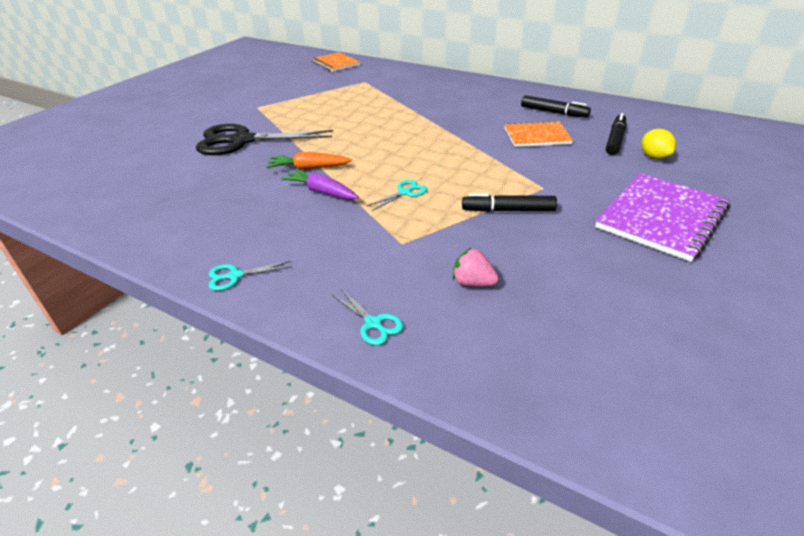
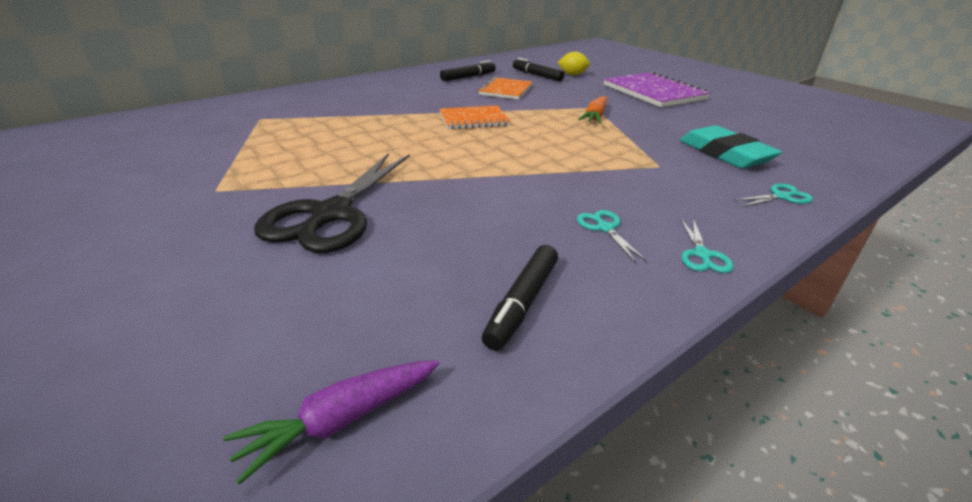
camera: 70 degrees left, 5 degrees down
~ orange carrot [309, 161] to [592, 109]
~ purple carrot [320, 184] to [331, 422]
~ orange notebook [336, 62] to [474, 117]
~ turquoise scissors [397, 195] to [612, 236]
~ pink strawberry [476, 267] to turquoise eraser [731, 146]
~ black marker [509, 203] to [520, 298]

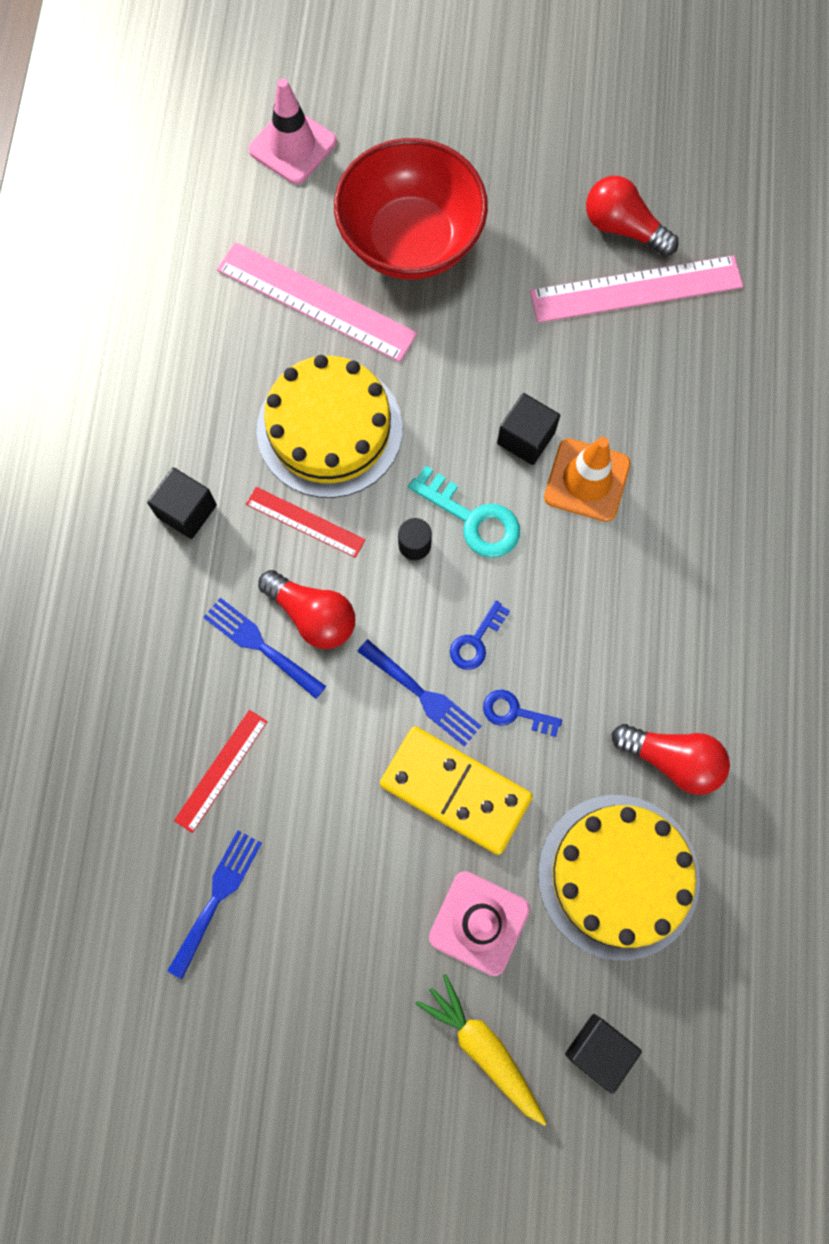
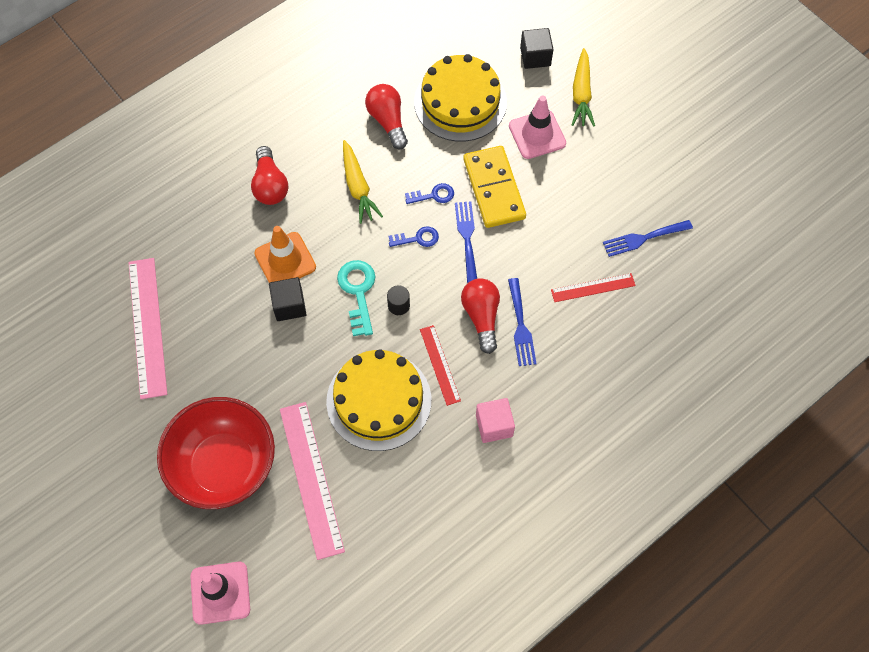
camera: 135 degrees left, 10 degrees down
~ black cube [182, 503] to pink cube [495, 420]
~ blue key [522, 713] = [429, 193] 75 degrees counterclockwise
~ pink ruler [636, 289] = [148, 328] 45 degrees clockwise
~ red light bulb [632, 216] to [269, 175]
+ yellow carrot [363, 182]

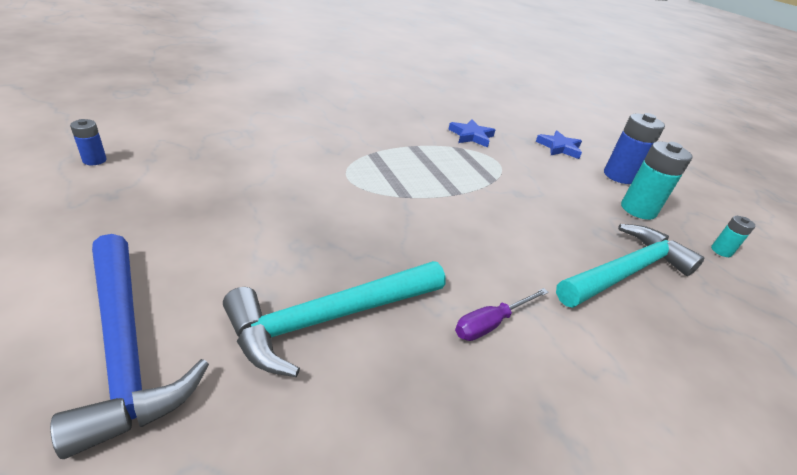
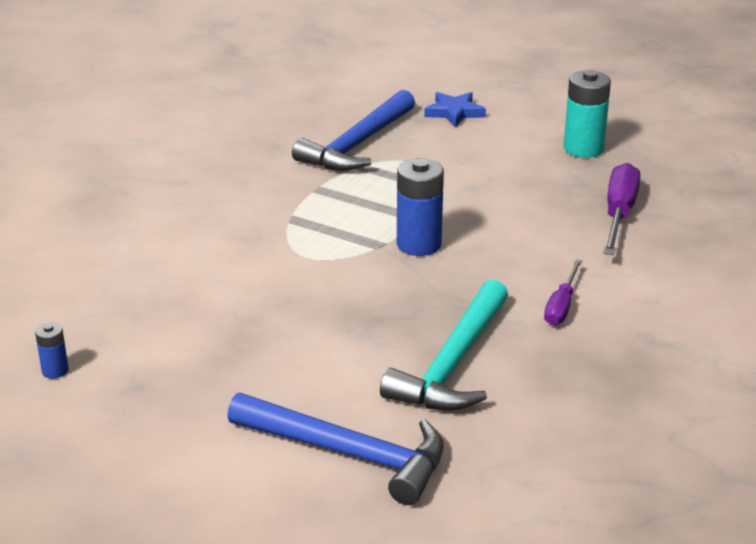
camera: 30 degrees left, 5 degrees down
~ blue star [471, 133] to blue hammer [353, 130]
~ turquoise hammer [630, 266] to purple screwdriver [622, 209]
~ blue battery [634, 148] to [420, 207]
- turquoise battery [733, 236]

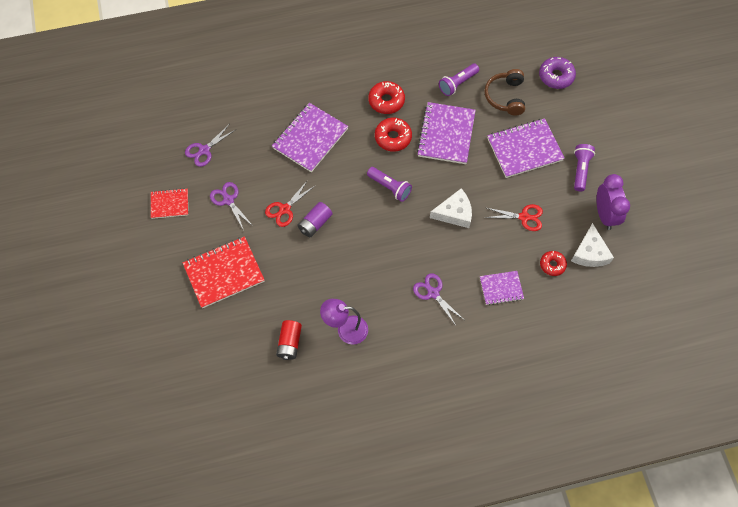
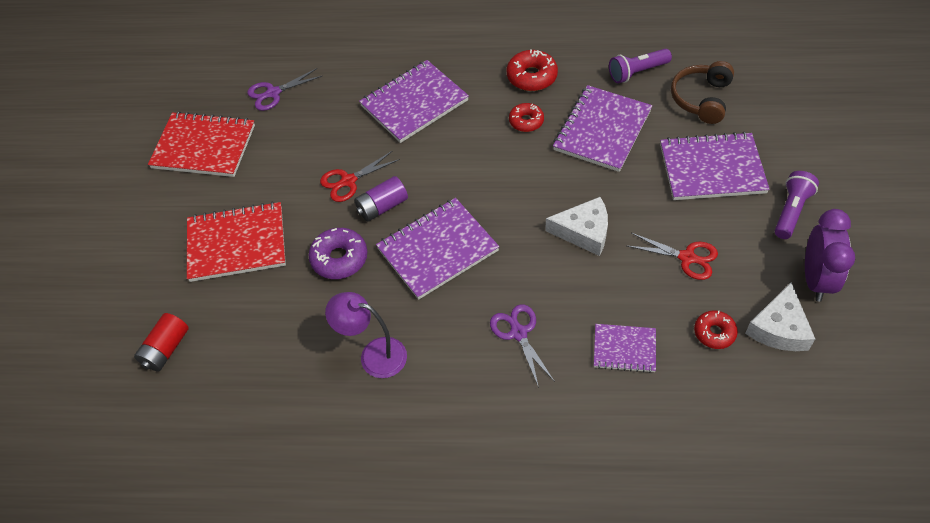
camera: 20 degrees right, 10 degrees down
~ red notebook [169, 203] = [201, 144] x1.75
- purple scissors [232, 206]
~ red battery [289, 340] to [161, 342]
- purple flashlight [389, 184]
~ red donut [393, 134] = [526, 117] x0.66
~ purple donut [557, 73] to [337, 253]
+ purple notebook [437, 249]

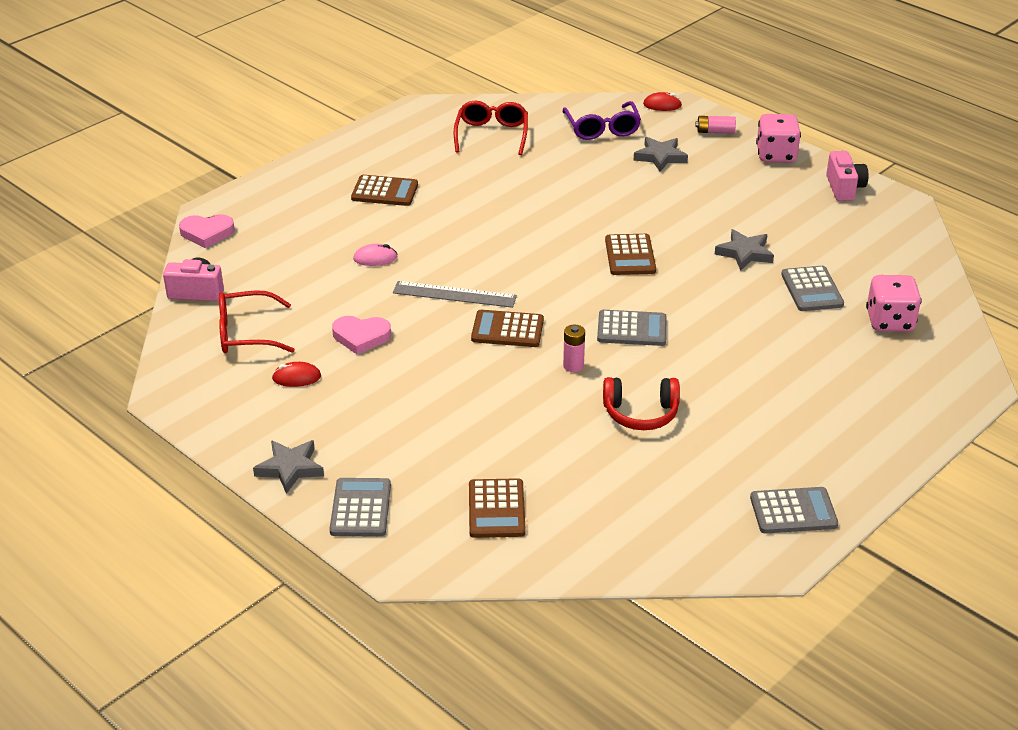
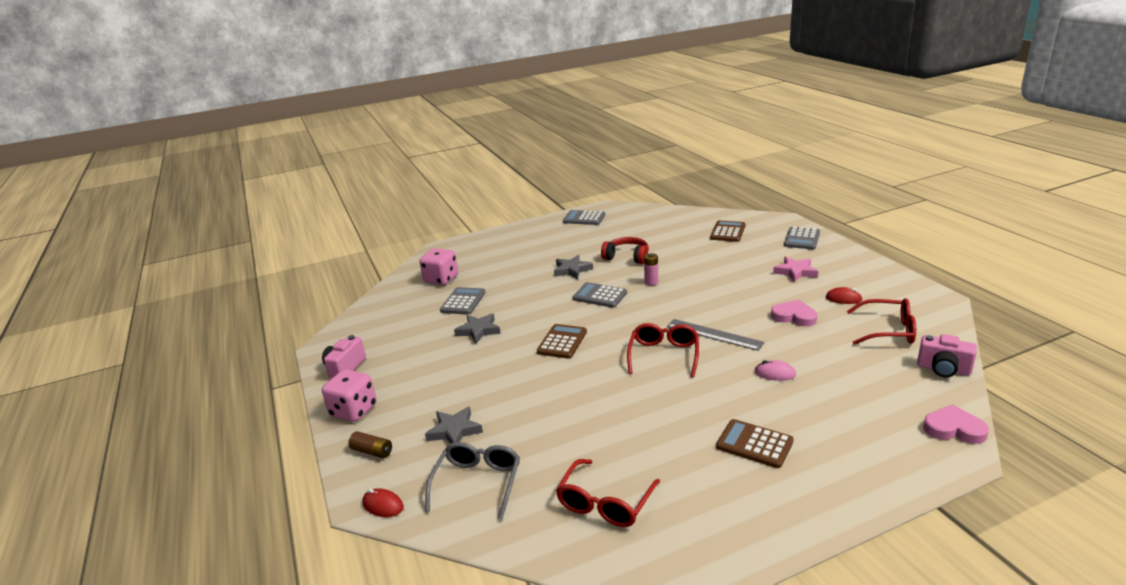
camera: 155 degrees left, 10 degrees down
~ grey star [288, 467] to [573, 267]
- brown calculator [507, 328]
~ purple glasses [602, 120] to grey glasses [472, 480]
~ pink battery [715, 124] to brown battery [370, 444]
+ red glasses [663, 350]
+ pink star [795, 269]

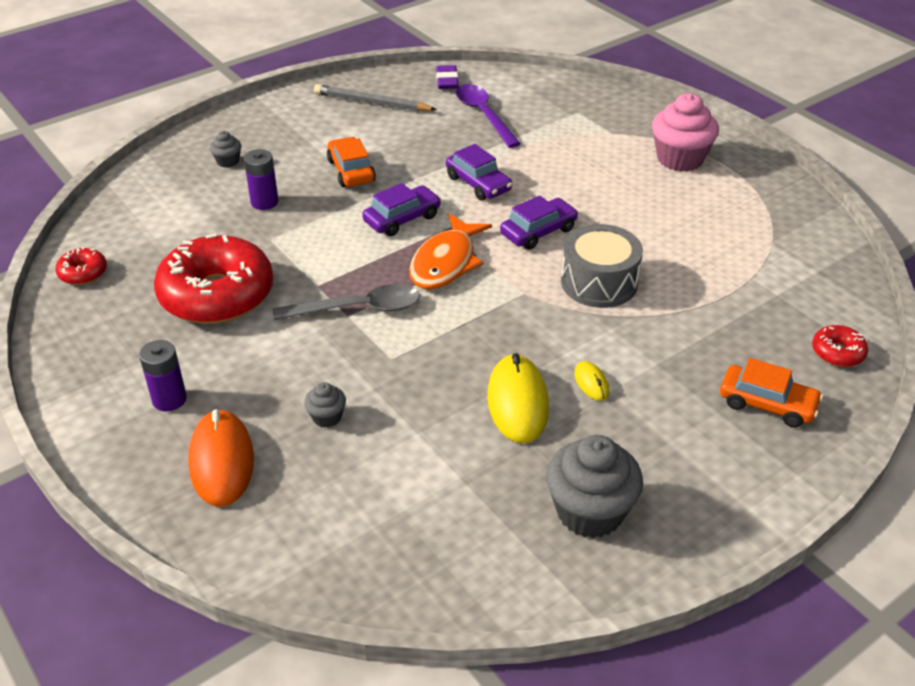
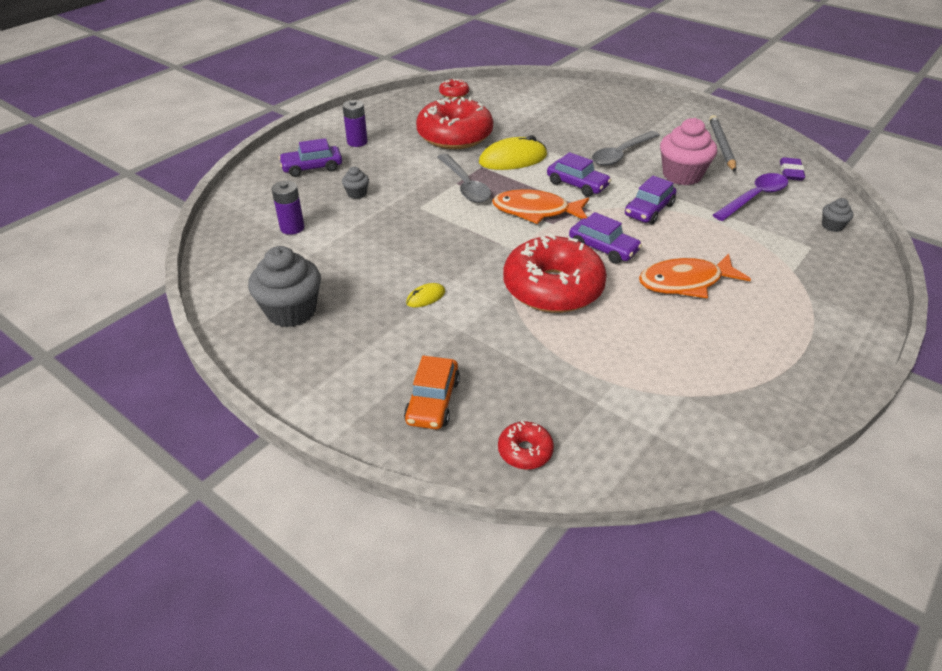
camera: 75 degrees right, 0 degrees up
~ orange mouse [221, 458] to purple car [310, 157]
~ grey cupcake [225, 149] to [838, 215]
~ purple battery [261, 179] to [288, 208]
~ orange car [351, 162] to grey spoon [626, 148]
~ purple eraser [447, 77] = [792, 169] 60 degrees counterclockwise
~ yellow mouse [518, 398] to [513, 152]
~ grey drum [602, 266] to red donut [555, 273]
~ pink cupcake [685, 132] to [688, 151]
+ orange fish [695, 276]

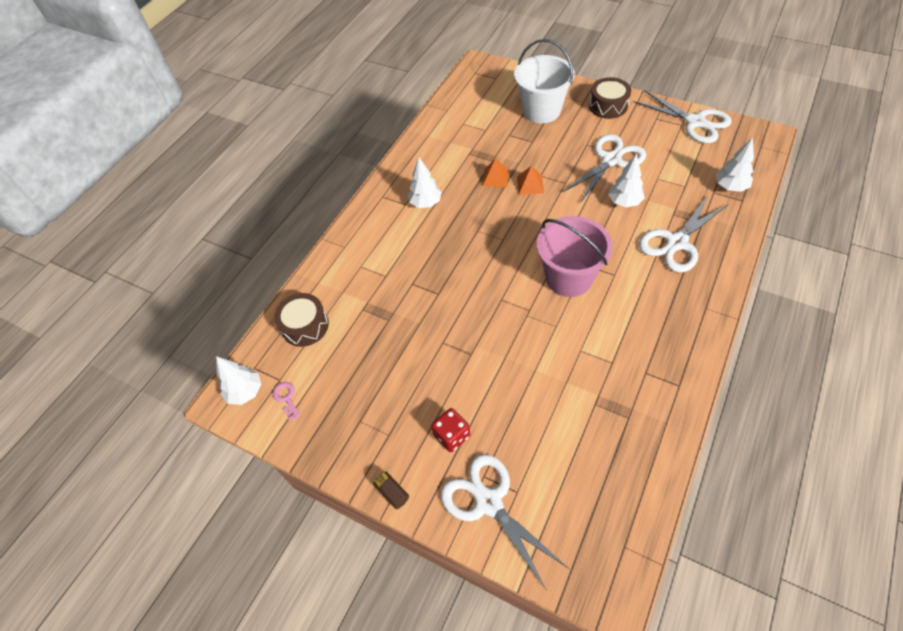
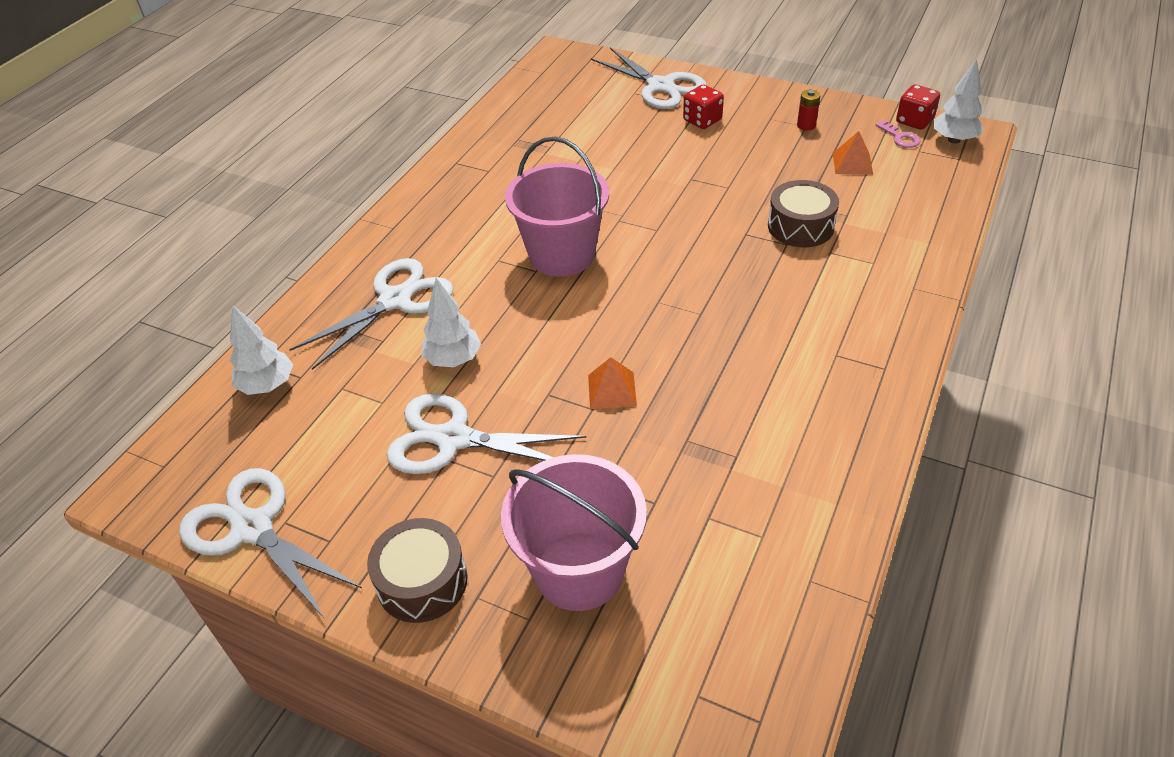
camera: 175 degrees right, 10 degrees down
~ brown drum [301, 320] to [803, 214]
- brown battery [391, 490]
- white tree [425, 182]
~ orange pyramid [495, 172] to [853, 153]
~ white bucket [544, 81] to pink bucket [574, 532]
~ white scissors [604, 168] = [486, 434] 60 degrees clockwise
+ red battery [809, 110]
+ red dice [918, 107]

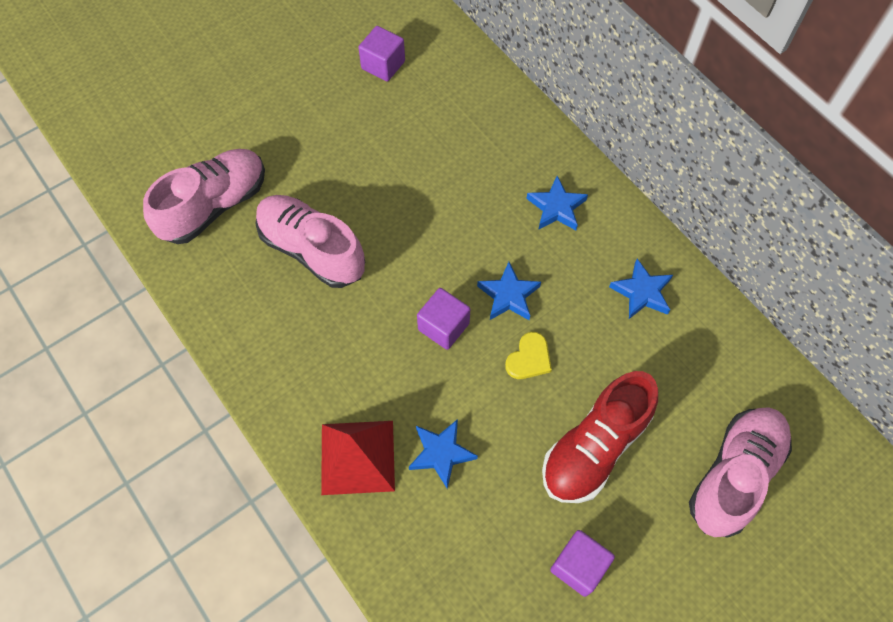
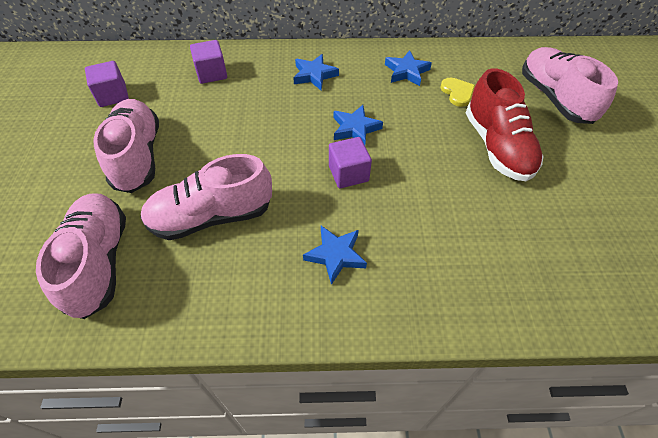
camera: 55 degrees left, 10 degrees down
- red pyramid [358, 458]
~ blue star [443, 454] to [335, 255]
~ yellow heart [528, 355] to [457, 92]
~ purple cube [582, 563] to [208, 62]
+ pink shoe [126, 146]

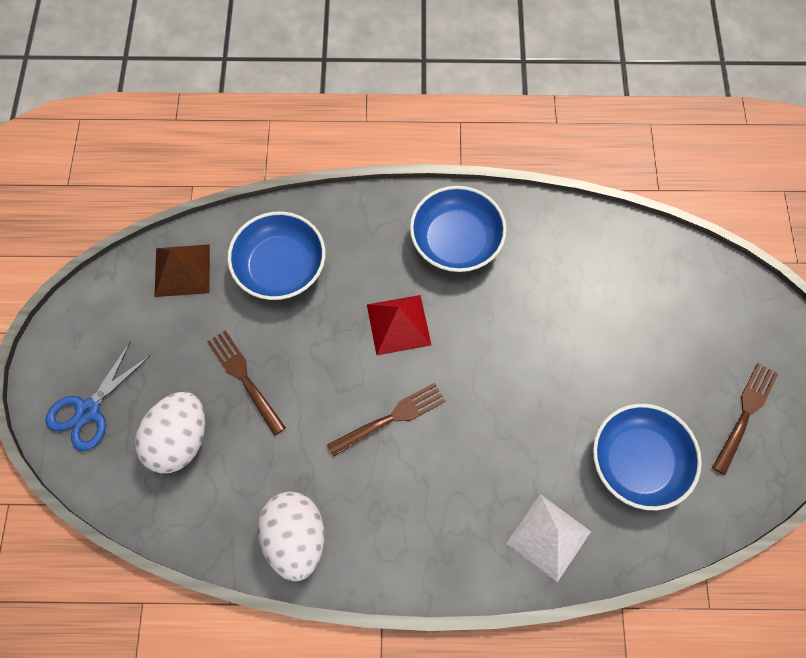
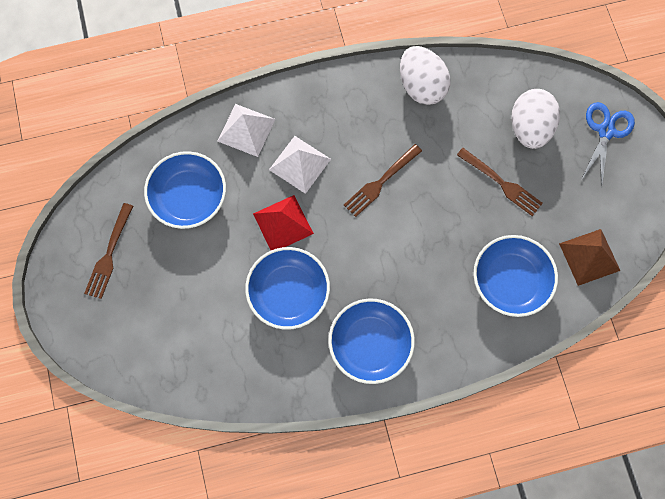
camera: 165 degrees right, 5 degrees up
~ red pyramid [399, 325] to [283, 222]
+ blue bowl [287, 288]
+ white pyramid [300, 165]

